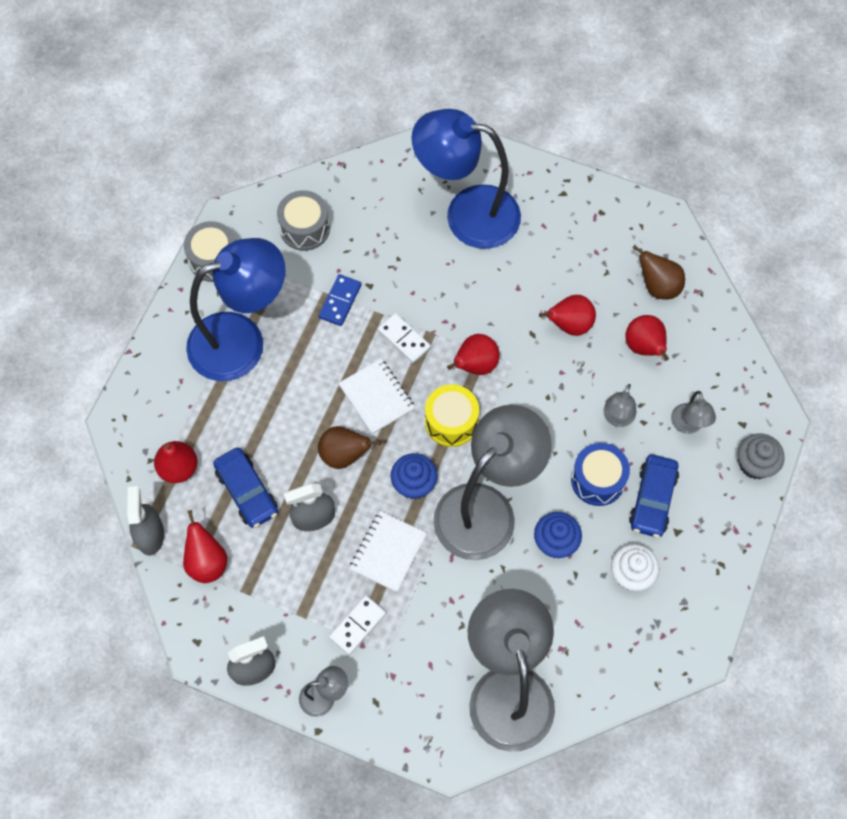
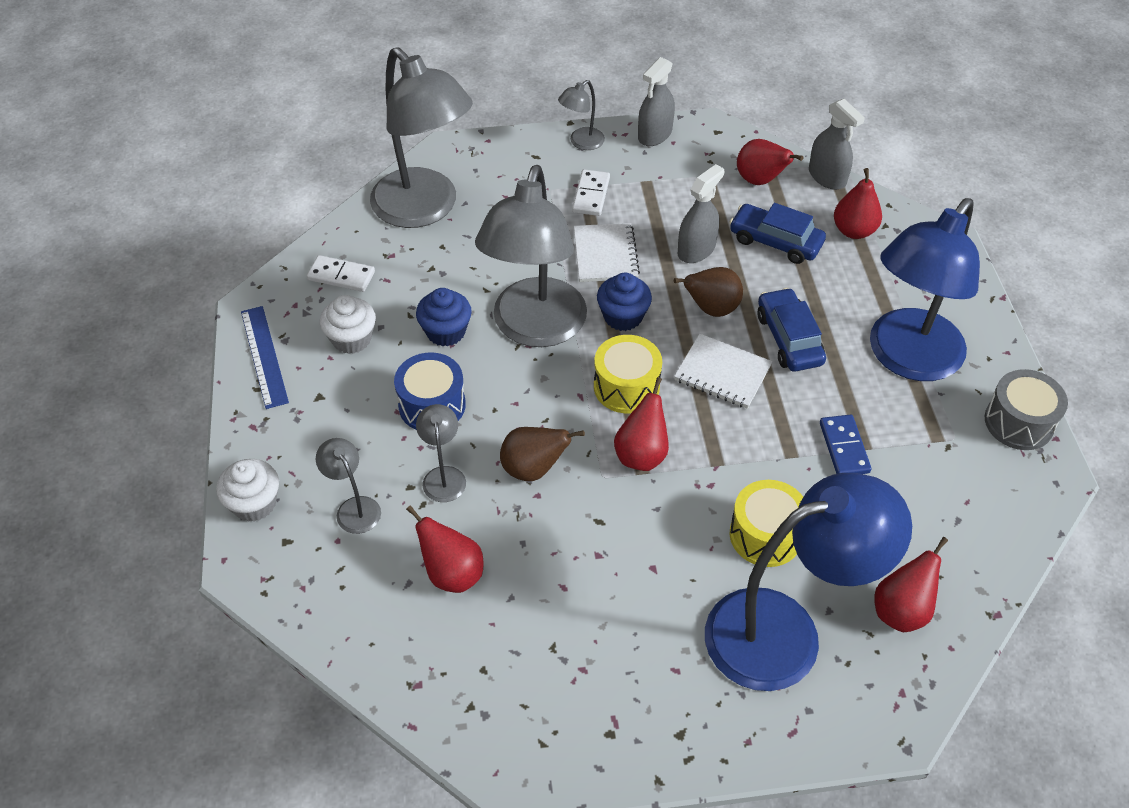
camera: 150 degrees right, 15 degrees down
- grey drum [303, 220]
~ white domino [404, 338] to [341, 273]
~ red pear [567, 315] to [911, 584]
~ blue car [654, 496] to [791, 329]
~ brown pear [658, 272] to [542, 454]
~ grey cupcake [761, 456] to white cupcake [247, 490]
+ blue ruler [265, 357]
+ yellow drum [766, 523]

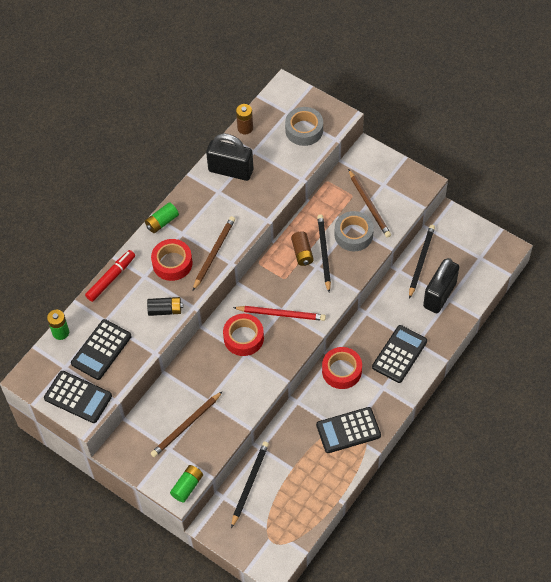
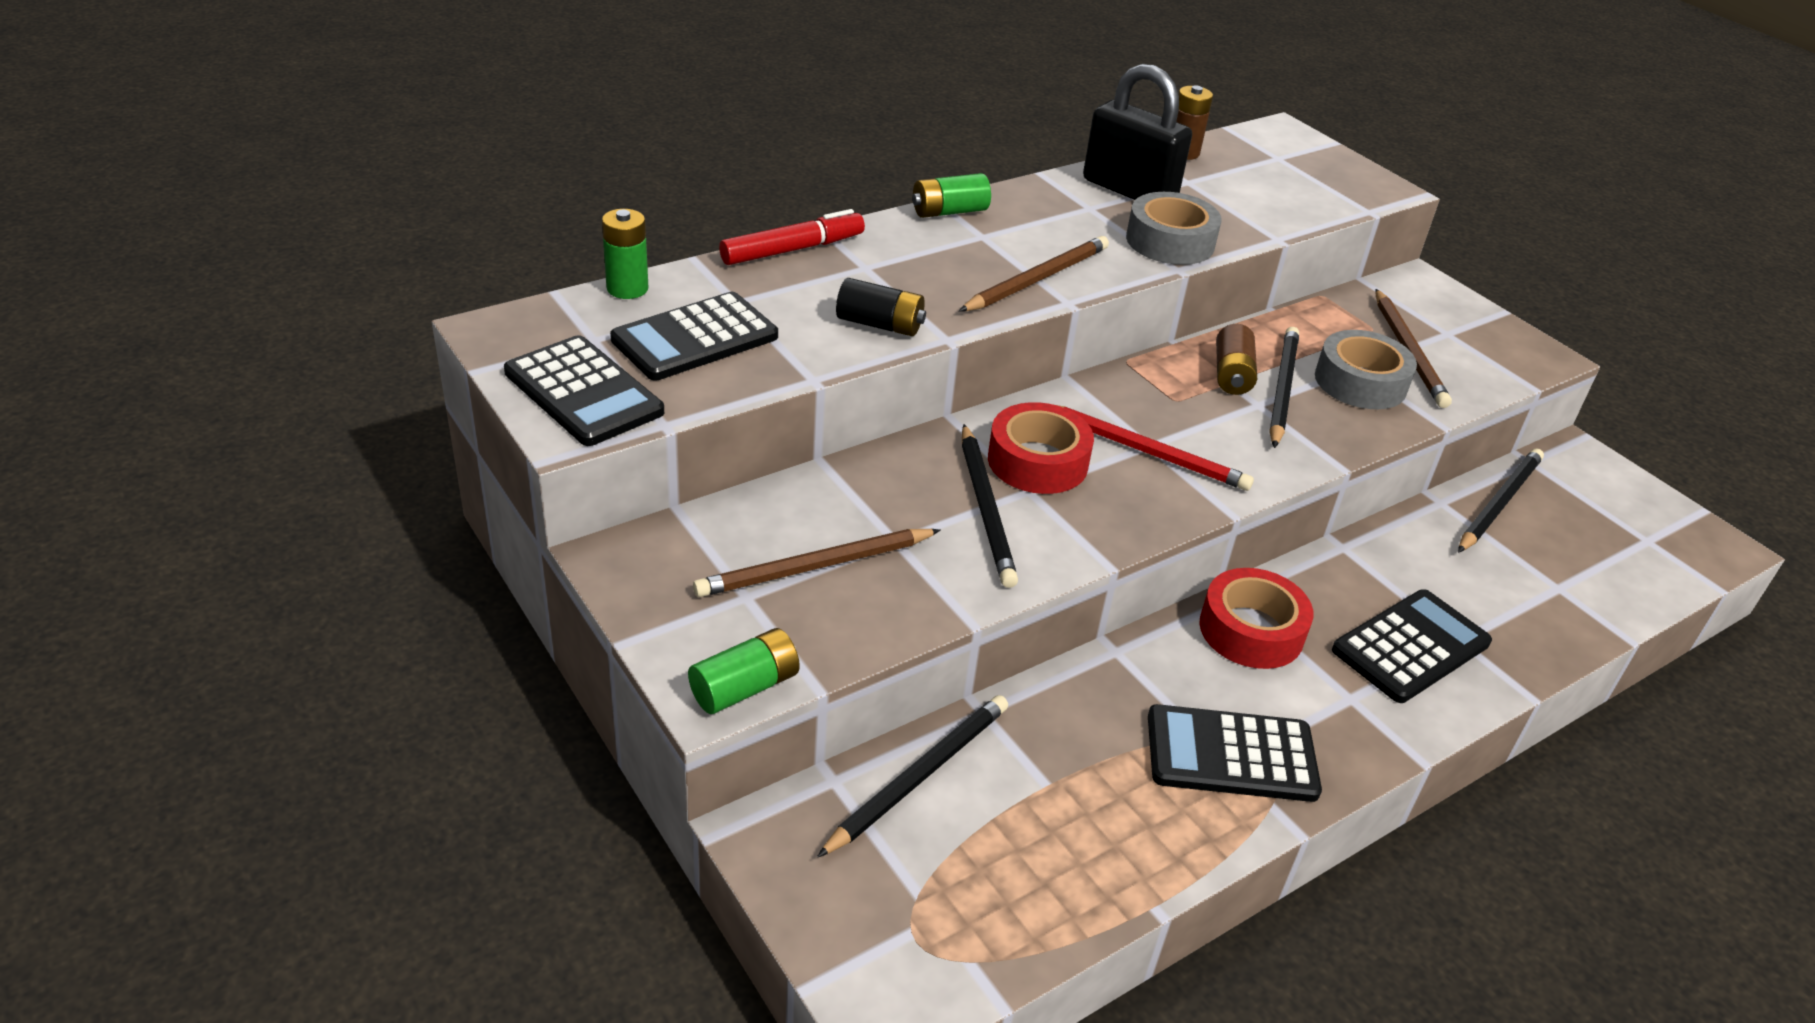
camera: 15 degrees right, 20 degrees down
- red tape [171, 260]
~ grey tape [304, 126] to [1174, 228]
- black padlock [441, 285]
+ black pencil [990, 506]

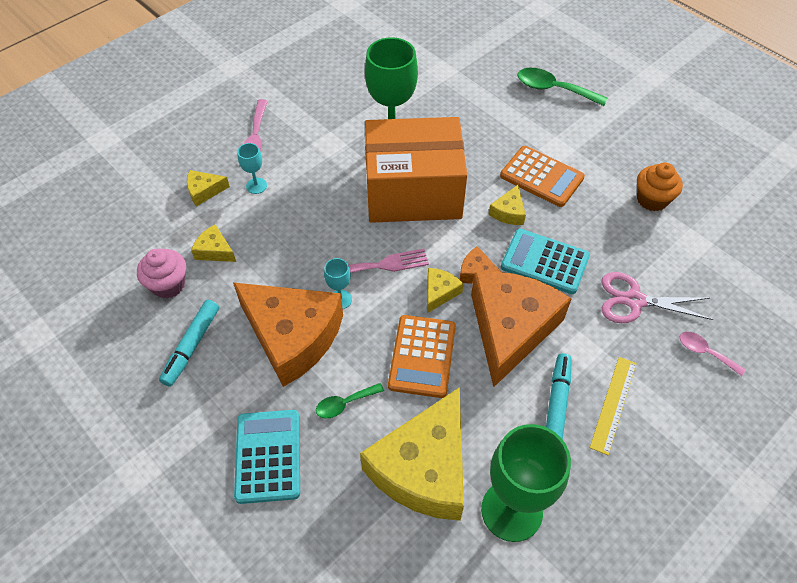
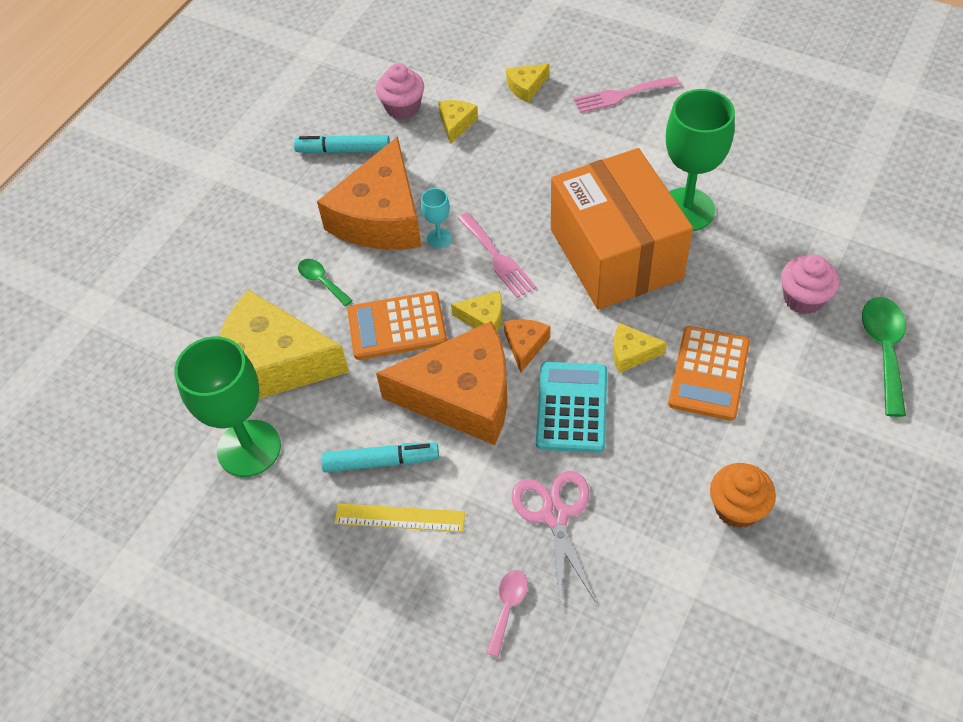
camera: 75 degrees right, 0 degrees up
~ yellow cheese [208, 188] = [527, 83] 90 degrees counterclockwise
- turquoise calculator [267, 457]
- turquoise goblet [252, 168]
+ pink cupcake [810, 284]

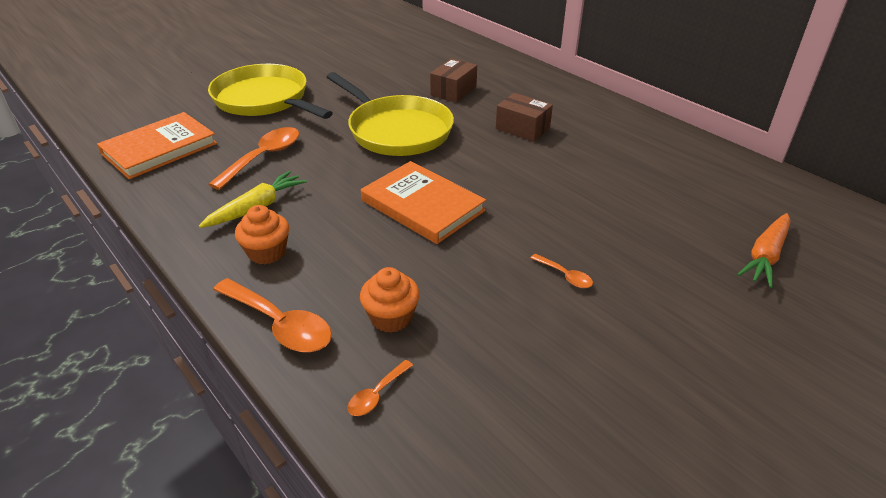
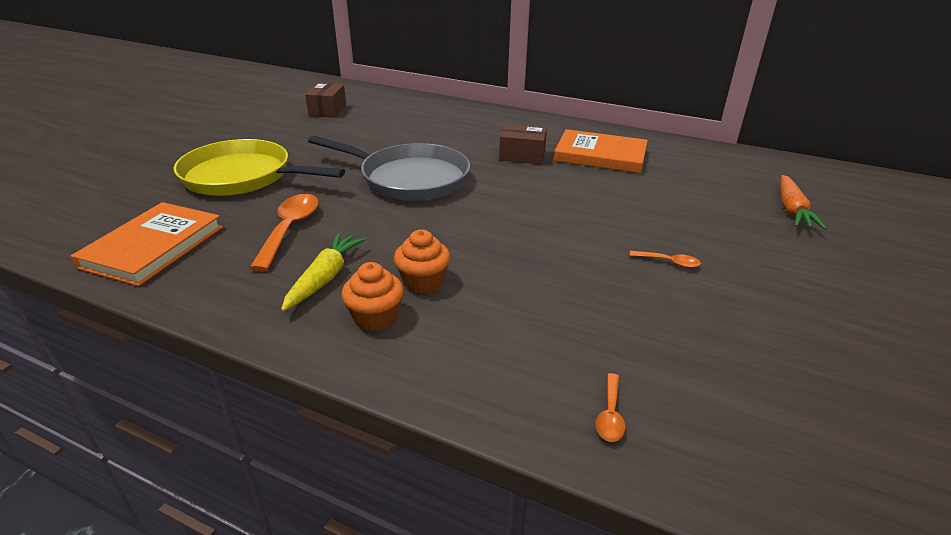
camera: 25 degrees left, 5 degrees down
- orange spoon [272, 315]
~ yellow pan [390, 114] to grey pan [389, 168]
~ orange cupcake [390, 300] to [422, 261]
~ orange book [423, 202] to [601, 151]
~ brown box [453, 80] to [325, 100]

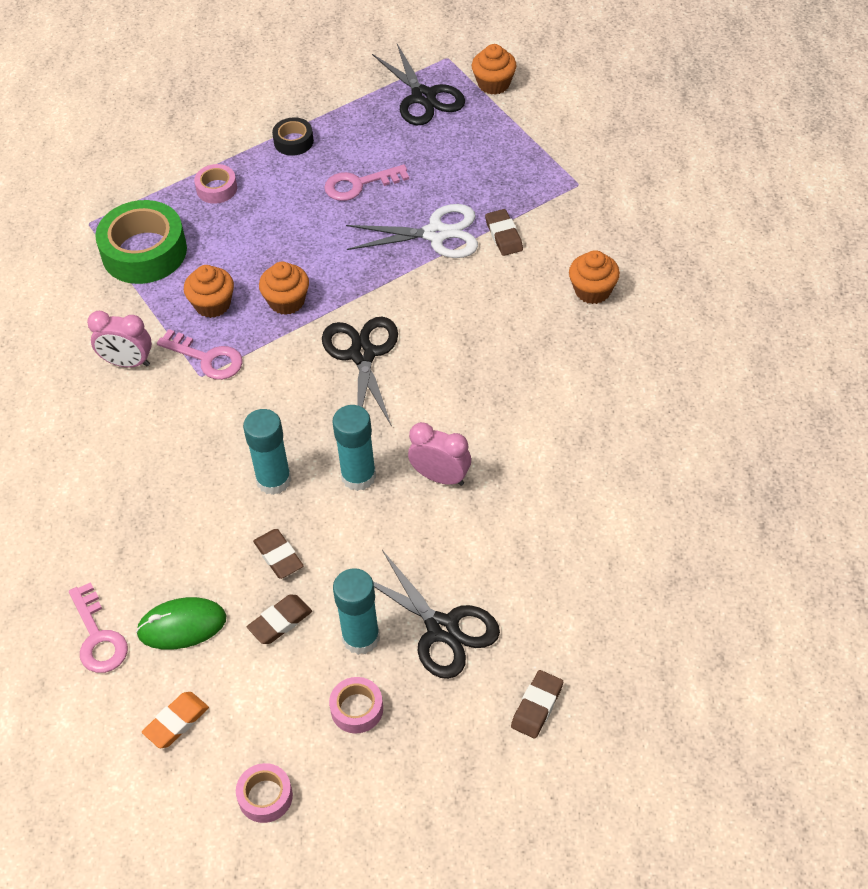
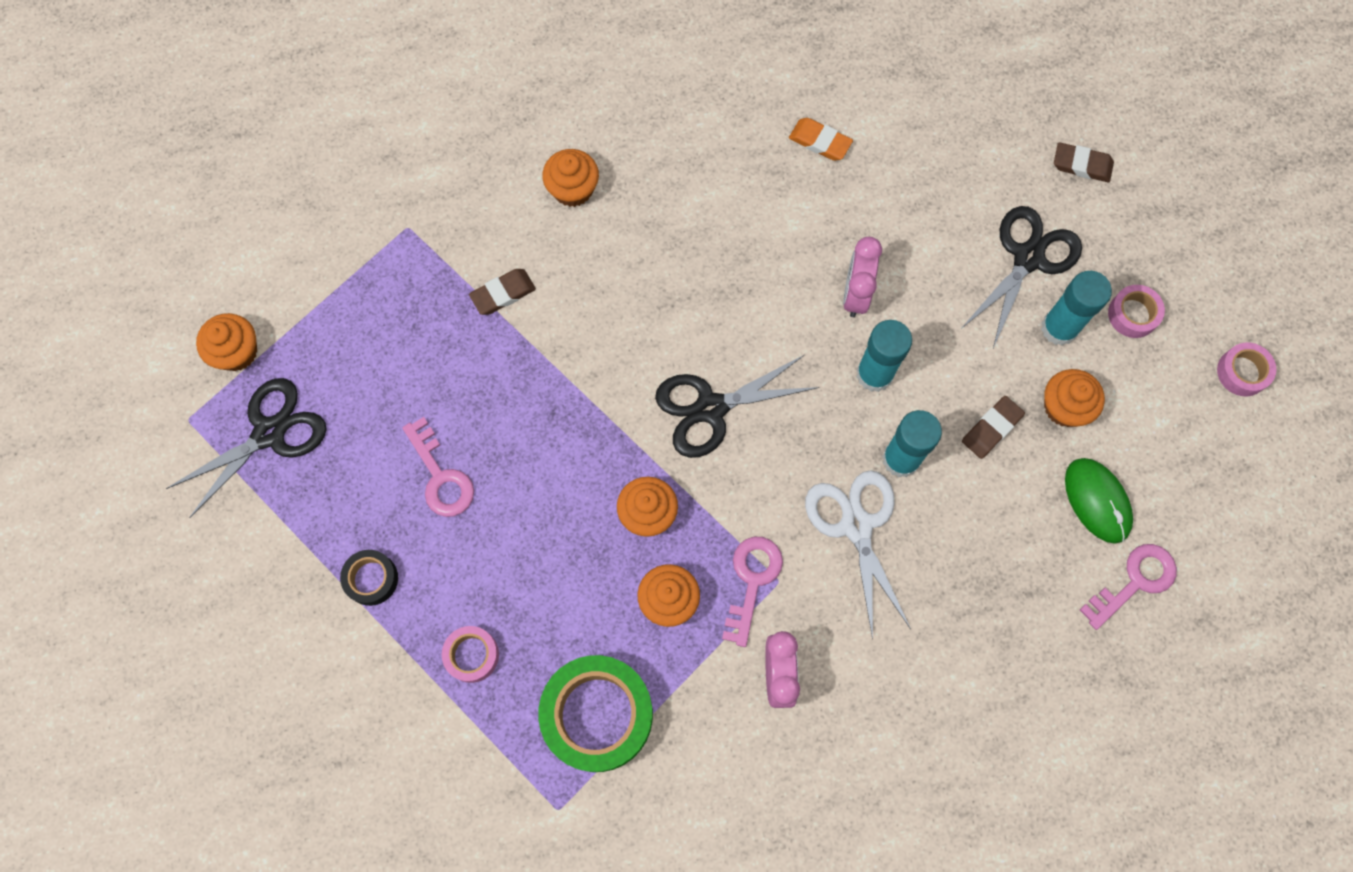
camera: 105 degrees left, 20 degrees up
~ orange eraser [175, 720] to [821, 139]
~ brown eraser [279, 619] to orange cupcake [1074, 398]
~ white scissors [412, 231] to [858, 554]

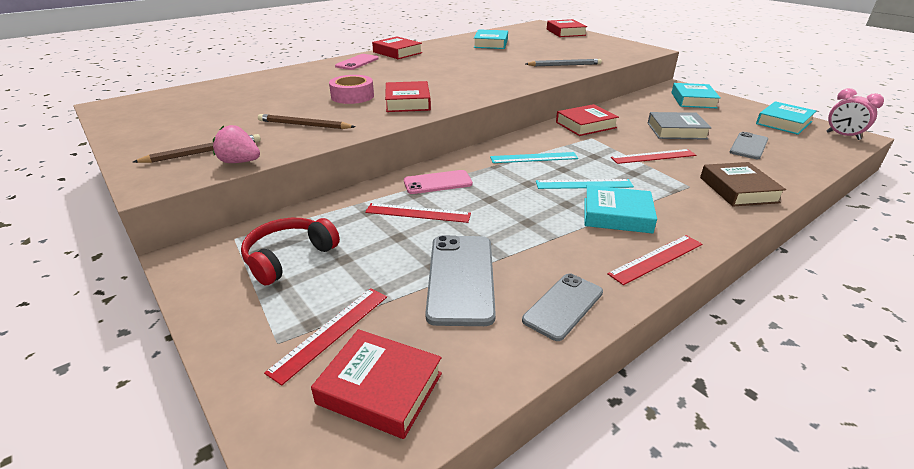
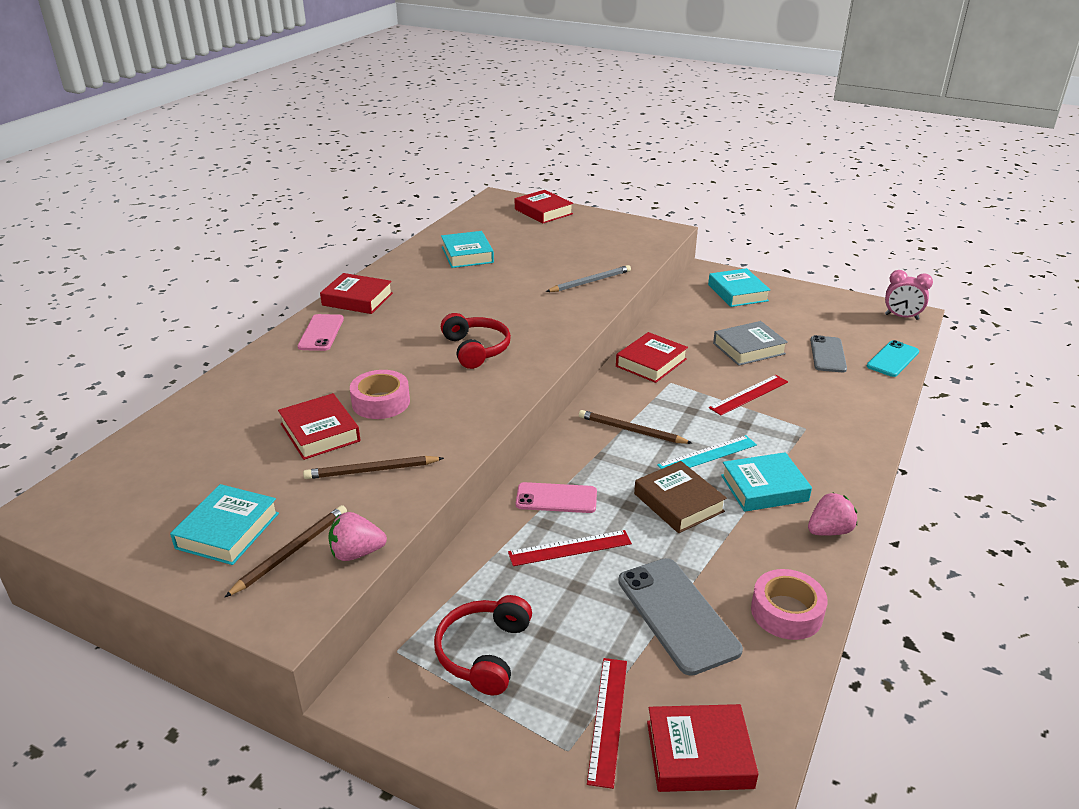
camera: 25 degrees left, 0 degrees up
~ red book [408, 96] to [319, 426]
~ pink phone [438, 182] = [556, 497] 45 degrees clockwise
~ turquoise ruler [534, 157] to brown pencil [635, 427]
~ grey phone [562, 307] to pink tape [789, 604]
~ red ruler [654, 260] to pink strawberry [832, 514]
~ brown book [743, 184] to [680, 497]
~ turquoise book [786, 118] to [224, 524]
+ red headphones [476, 341]
+ turquoise phone [893, 358]

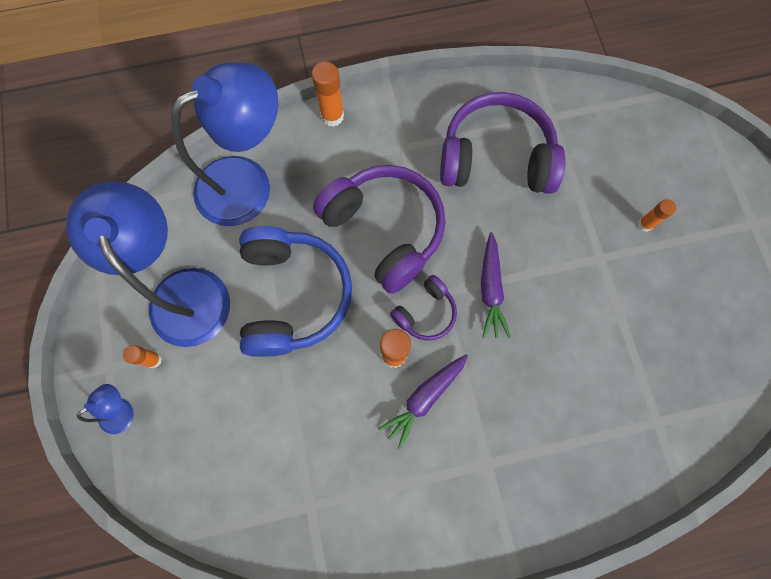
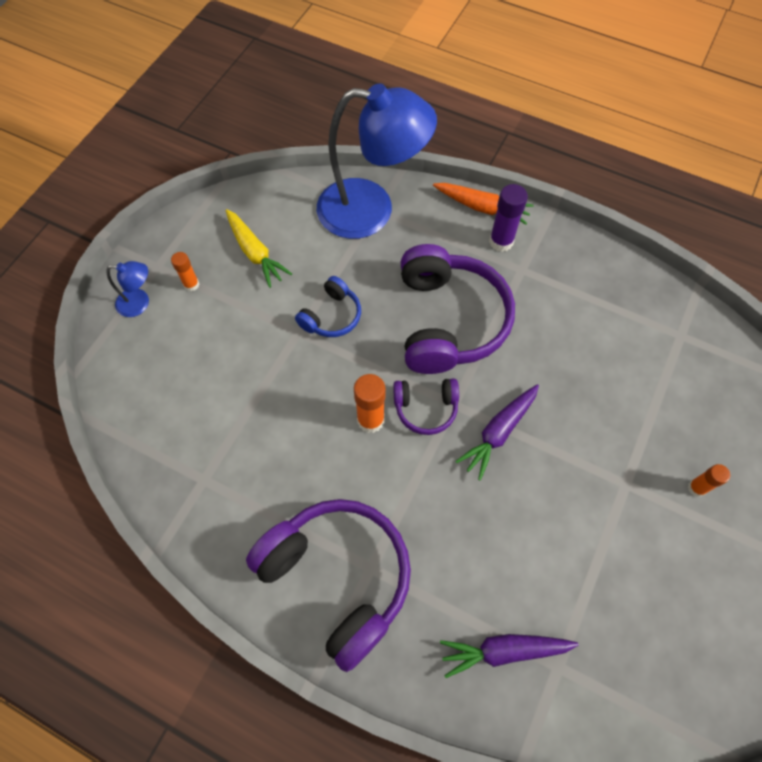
camera: 40 degrees right, 10 degrees down
~ blue lamp [148, 264] to yellow carrot [259, 248]
~ blue headphones [295, 291] = [328, 306] x0.49
~ orange glue stick [328, 94] to orange carrot [483, 204]
~ purple carrot [423, 402] to [509, 656]
~ purple headphones [502, 143] to [328, 585]
+ purple glue stick [508, 218]

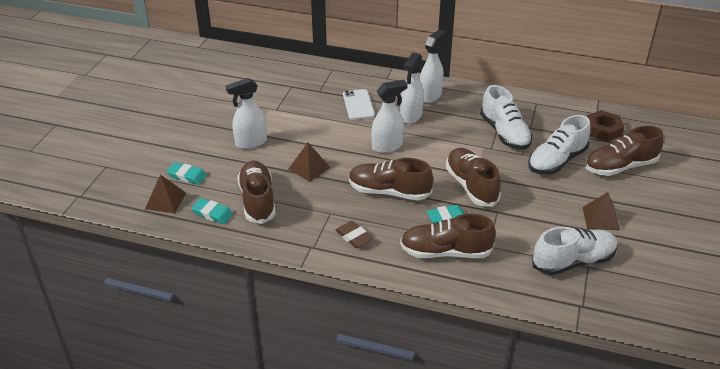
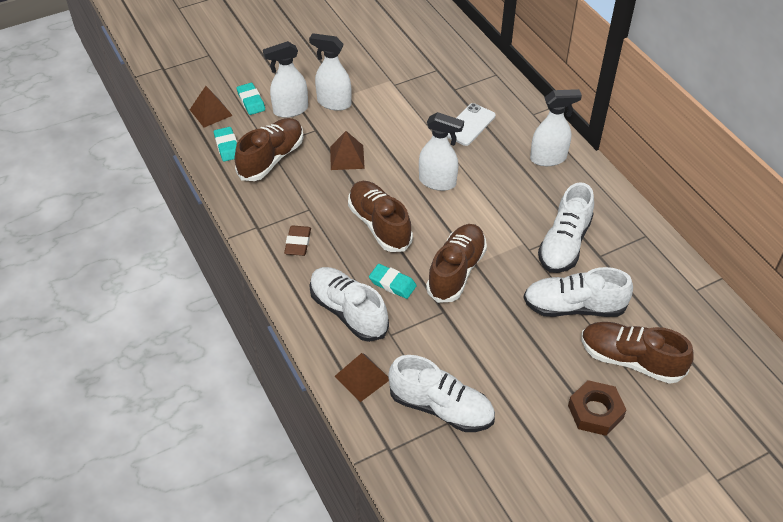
camera: 45 degrees right, 10 degrees up
~ white spray bottle [412, 88] to [285, 79]
~ brown shoe [448, 236] to white shoe [349, 304]
~ brown pyramid [601, 211] to [361, 377]
~ brown nut [605, 126] to [597, 408]

